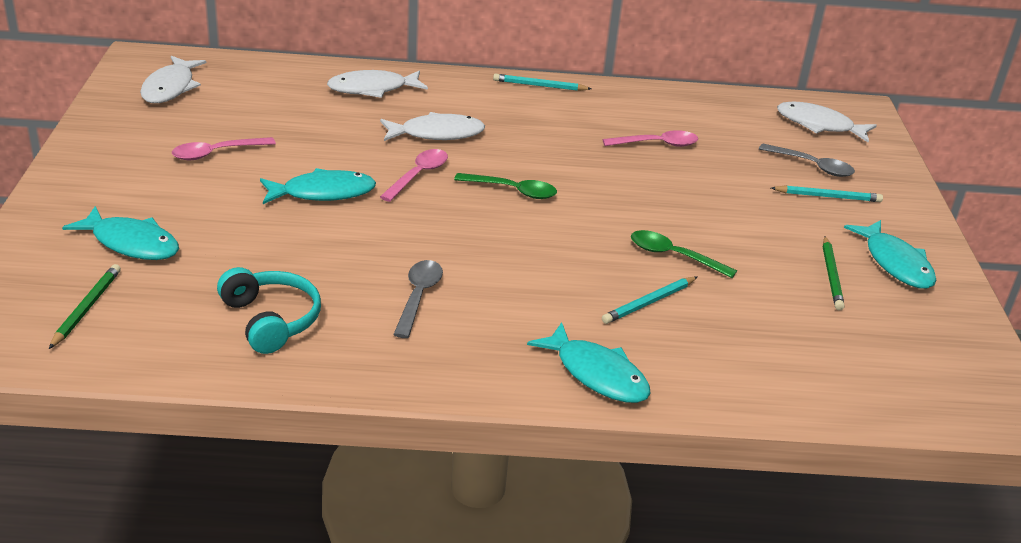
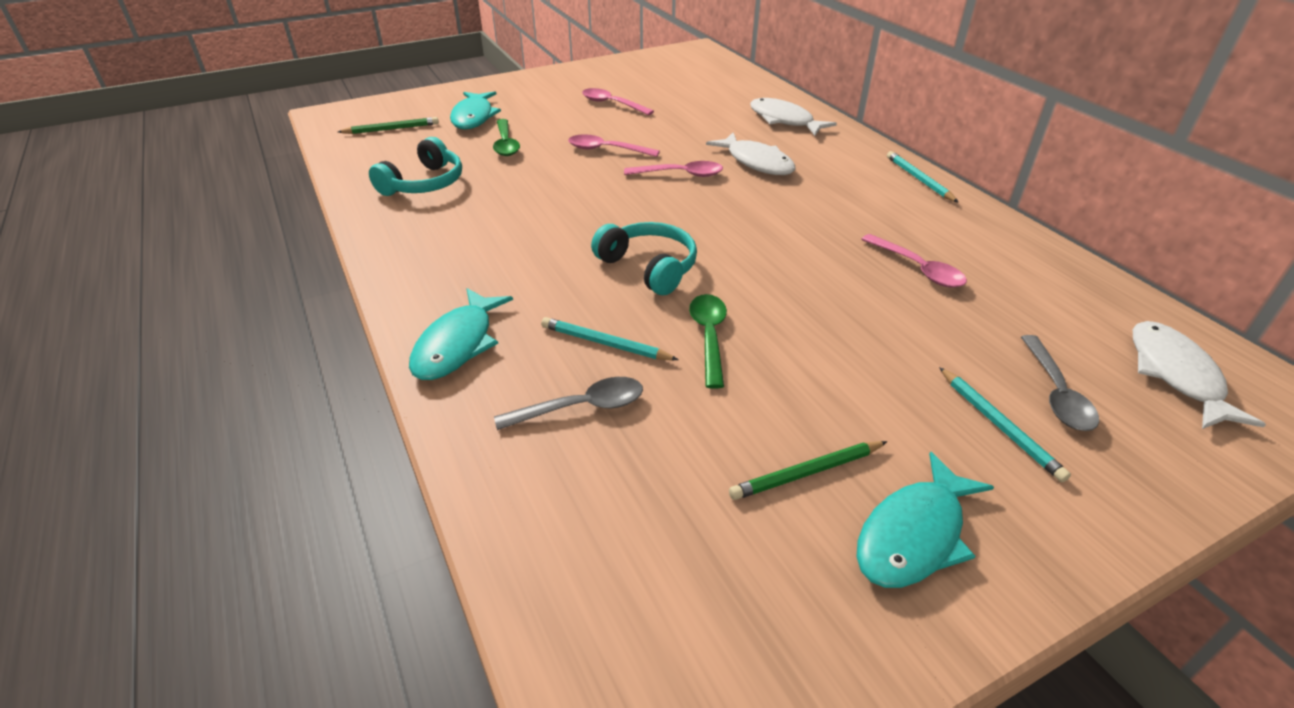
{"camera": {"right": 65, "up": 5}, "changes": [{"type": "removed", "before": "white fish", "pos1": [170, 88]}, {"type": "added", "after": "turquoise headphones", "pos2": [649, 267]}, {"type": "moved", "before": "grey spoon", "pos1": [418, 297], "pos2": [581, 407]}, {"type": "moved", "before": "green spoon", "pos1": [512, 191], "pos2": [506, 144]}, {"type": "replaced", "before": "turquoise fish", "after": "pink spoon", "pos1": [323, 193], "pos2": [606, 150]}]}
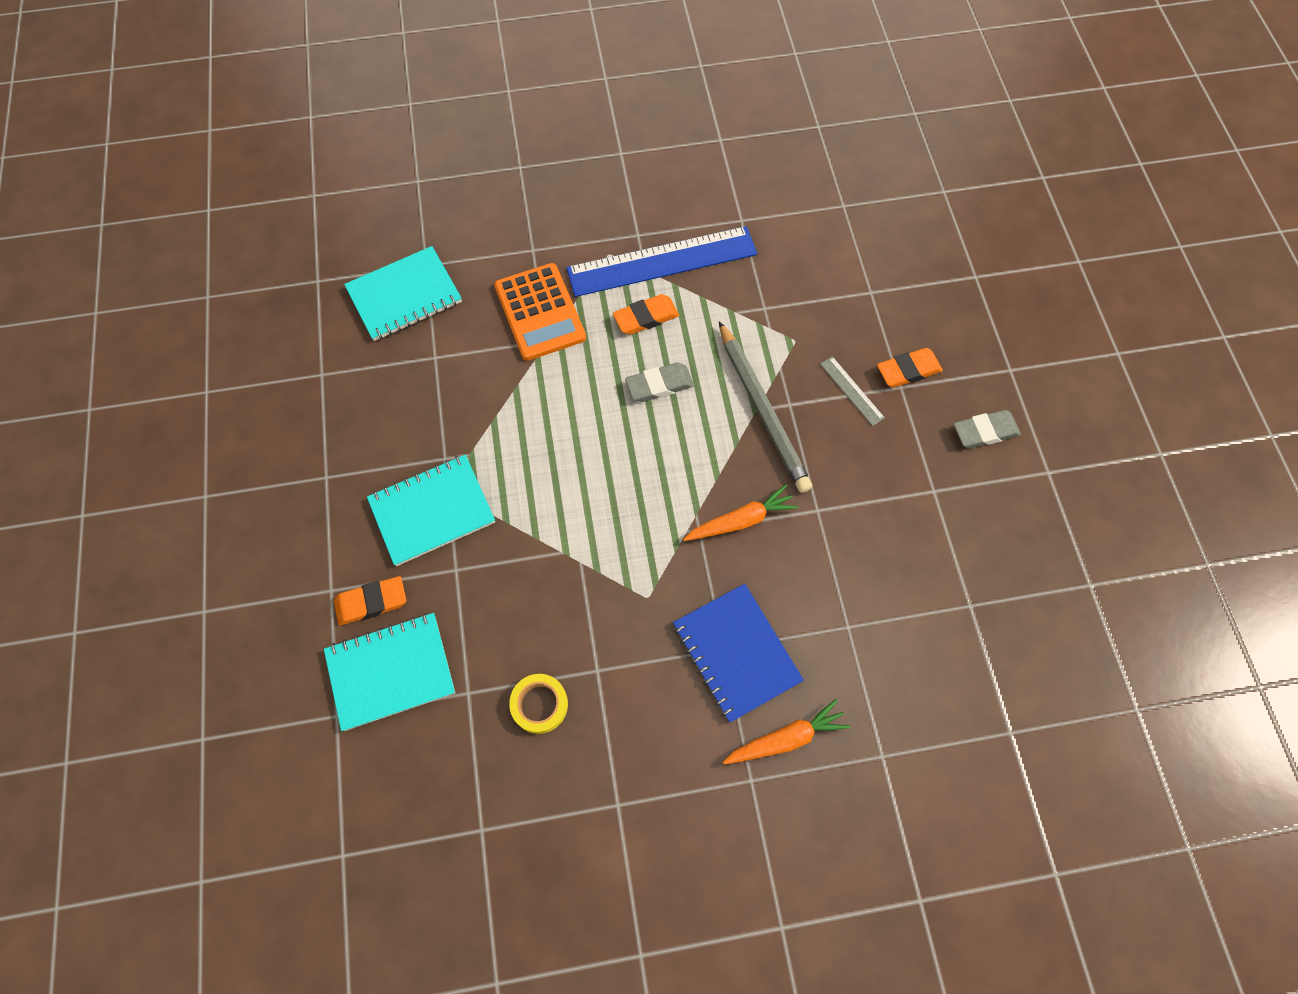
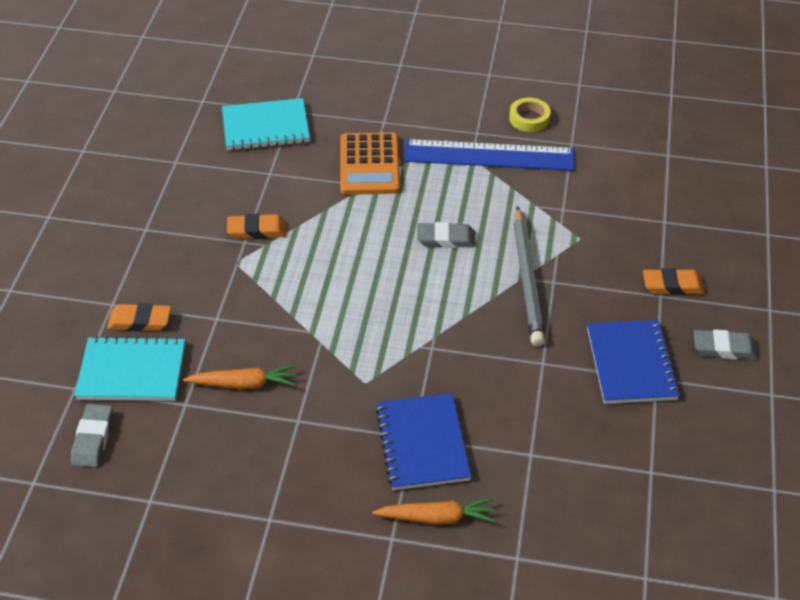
{"camera": {"right": 20, "up": -20}, "changes": [{"type": "removed", "before": "turquoise notebook", "pos1": [432, 511]}, {"type": "removed", "before": "grey ruler", "pos1": [852, 390]}, {"type": "added", "after": "grey eraser", "pos2": [93, 438]}, {"type": "added", "after": "blue notebook", "pos2": [631, 364]}, {"type": "moved", "before": "yellow tape", "pos1": [539, 704], "pos2": [529, 118]}, {"type": "moved", "before": "orange eraser", "pos1": [646, 317], "pos2": [257, 230]}, {"type": "moved", "before": "orange carrot", "pos1": [741, 520], "pos2": [244, 384]}]}
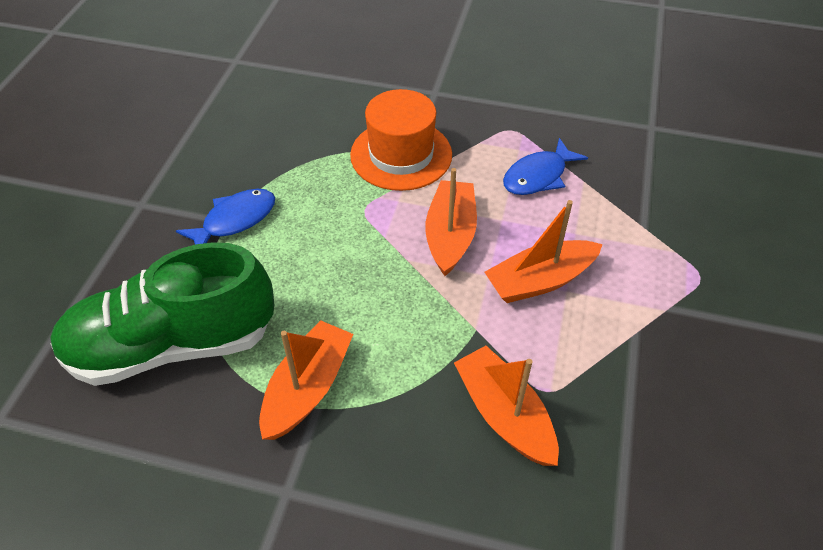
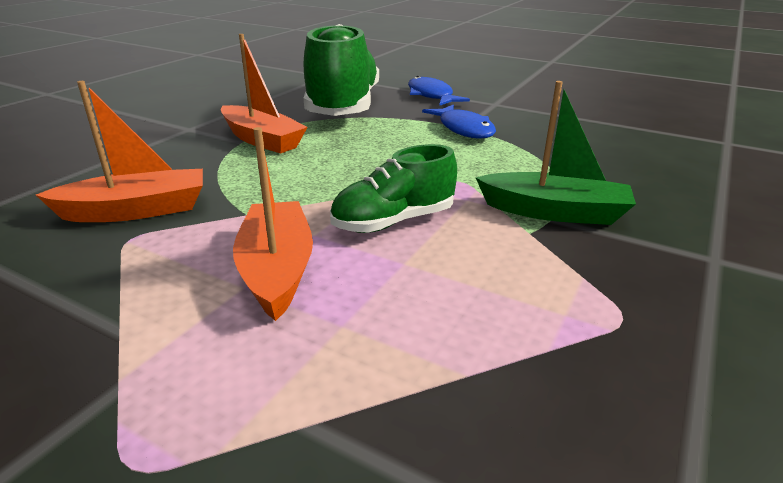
{"camera": {"right": 105, "up": -20}, "changes": [{"type": "moved", "before": "blue fish", "pos1": [538, 176], "pos2": [431, 96]}, {"type": "replaced", "before": "orange hat", "after": "green boat", "pos1": [401, 155], "pos2": [554, 212]}, {"type": "replaced", "before": "orange boat", "after": "green shoe", "pos1": [450, 235], "pos2": [393, 222]}]}
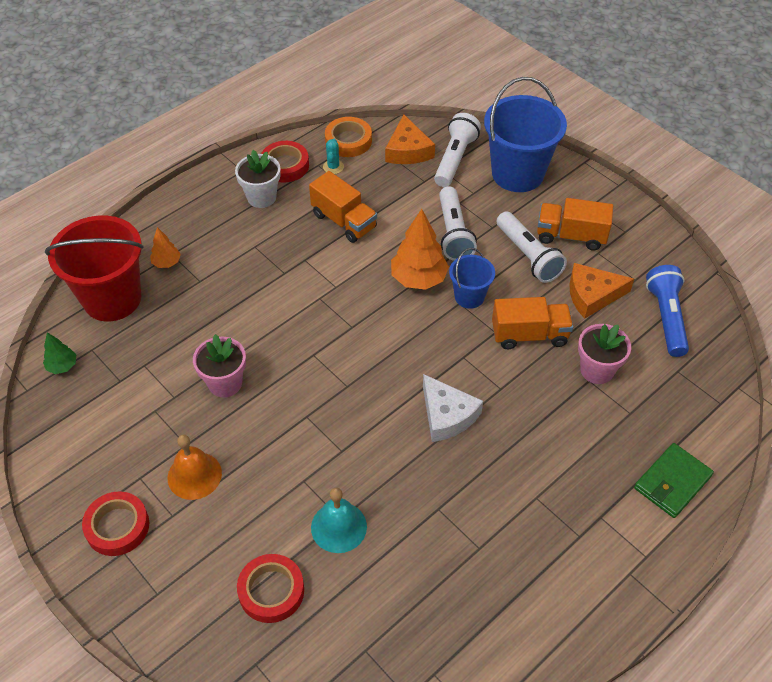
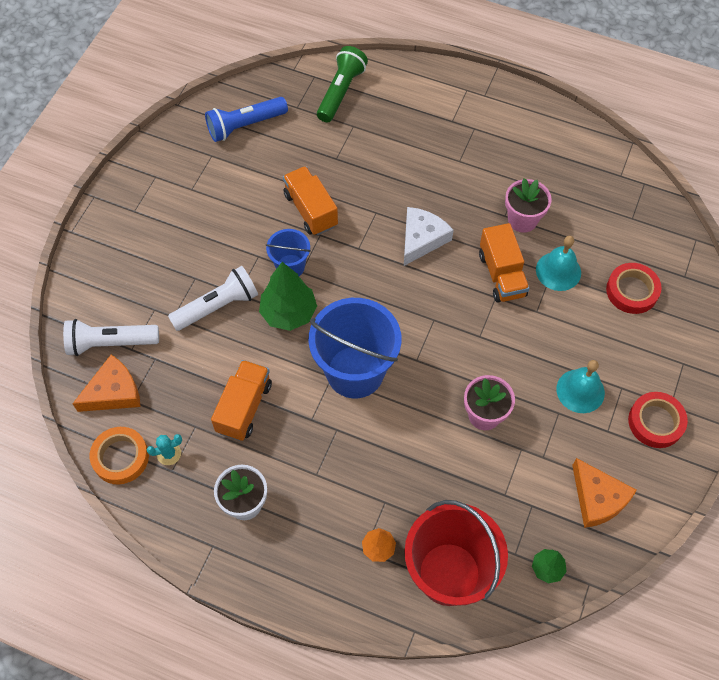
{"camera": {"right": -115, "up": 10}, "changes": [{"type": "removed", "before": "red tape", "pos1": [285, 165]}, {"type": "removed", "before": "white flashlight", "pos1": [528, 256]}, {"type": "removed", "before": "green wallet", "pos1": [672, 482]}, {"type": "added", "after": "green flashlight", "pos2": [341, 92]}, {"type": "moved", "before": "blue bucket", "pos1": [517, 174], "pos2": [355, 372]}, {"type": "moved", "before": "orange truck", "pos1": [571, 236], "pos2": [501, 275]}, {"type": "moved", "before": "orange cheese", "pos1": [592, 295], "pos2": [597, 498]}, {"type": "moved", "before": "pink flower pot", "pos1": [597, 370], "pos2": [522, 220]}, {"type": "recoloured", "before": "orange bell", "after": "turquoise bell", "pos1": [194, 475], "pos2": [580, 391]}, {"type": "recoloured", "before": "orange tree", "after": "green tree", "pos1": [418, 279], "pos2": [289, 313]}]}
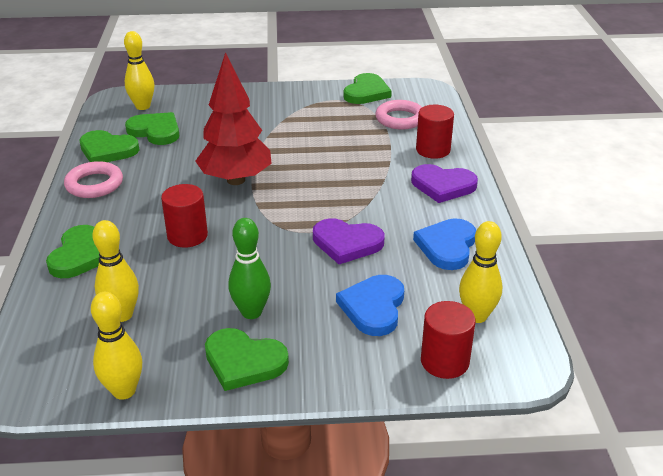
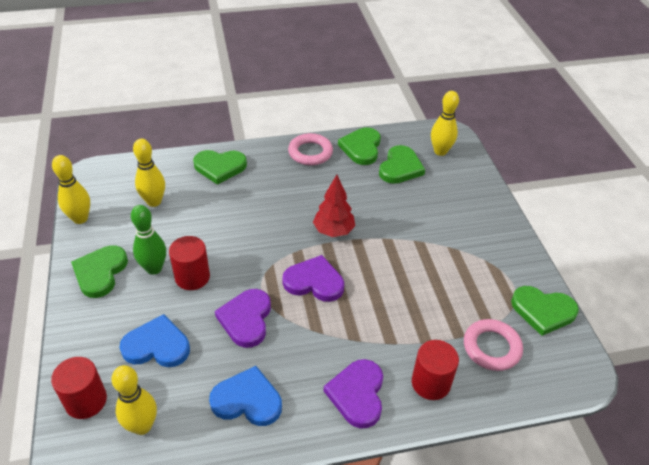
{"camera": {"right": 80, "up": 10}, "changes": [{"type": "added", "after": "purple heart", "pos2": [314, 282]}, {"type": "moved", "before": "red cylinder", "pos1": [187, 236], "pos2": [192, 277]}, {"type": "resized", "before": "red tree", "pos1": [236, 180], "pos2": [333, 231], "scale": 0.63}]}
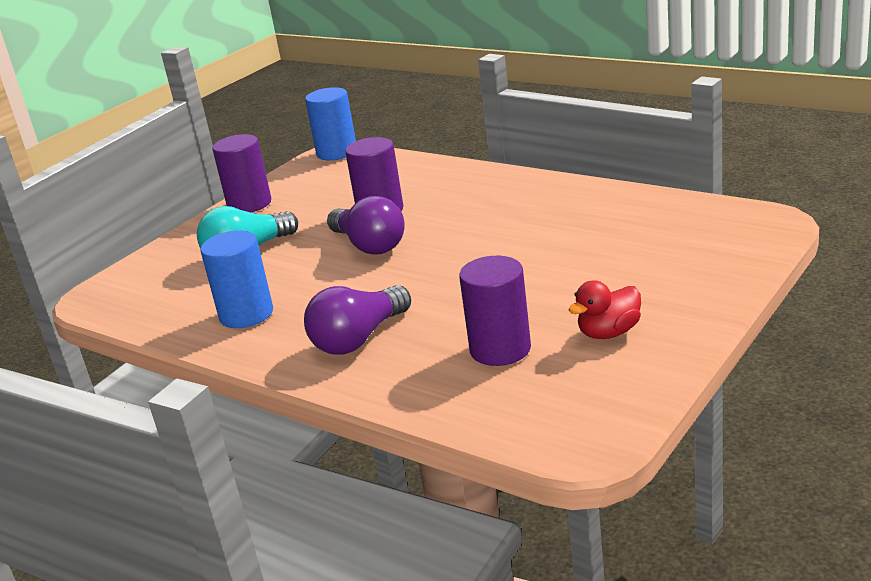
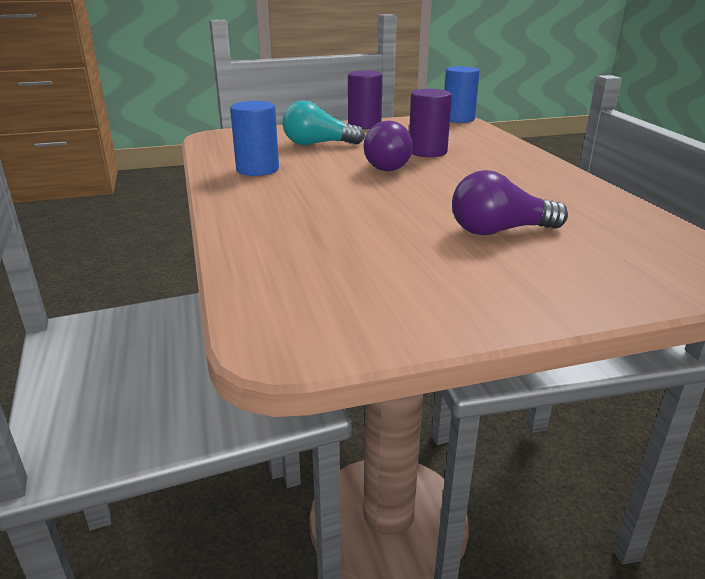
{"camera": {"right": 35, "up": 0}, "changes": [{"type": "removed", "before": "purple cylinder", "pos1": [500, 349]}, {"type": "removed", "before": "red duck", "pos1": [609, 333]}, {"type": "moved", "before": "purple light bulb", "pos1": [359, 339], "pos2": [499, 231]}]}
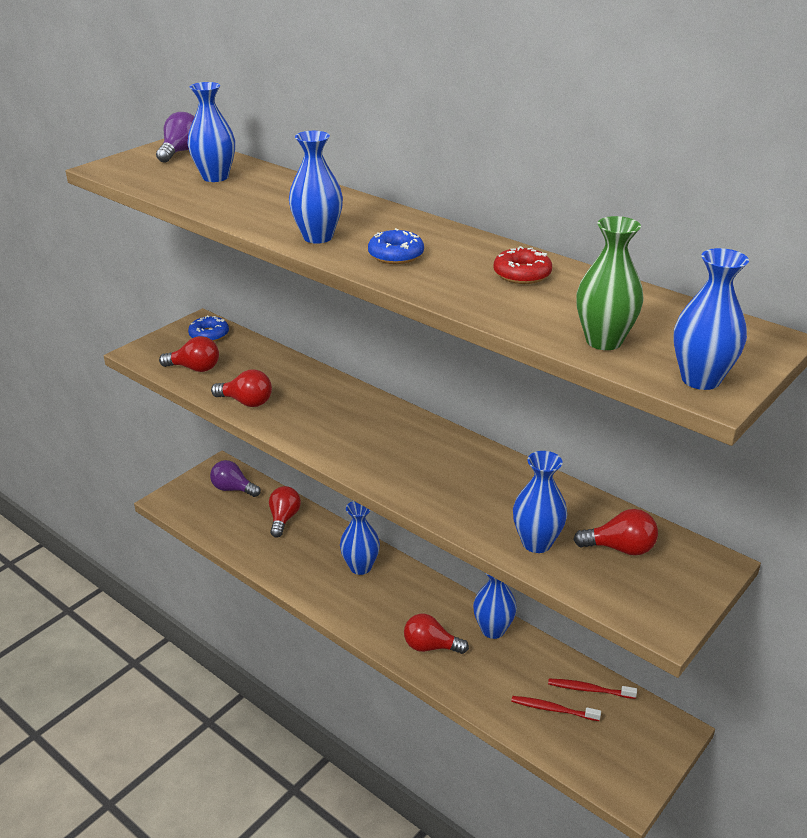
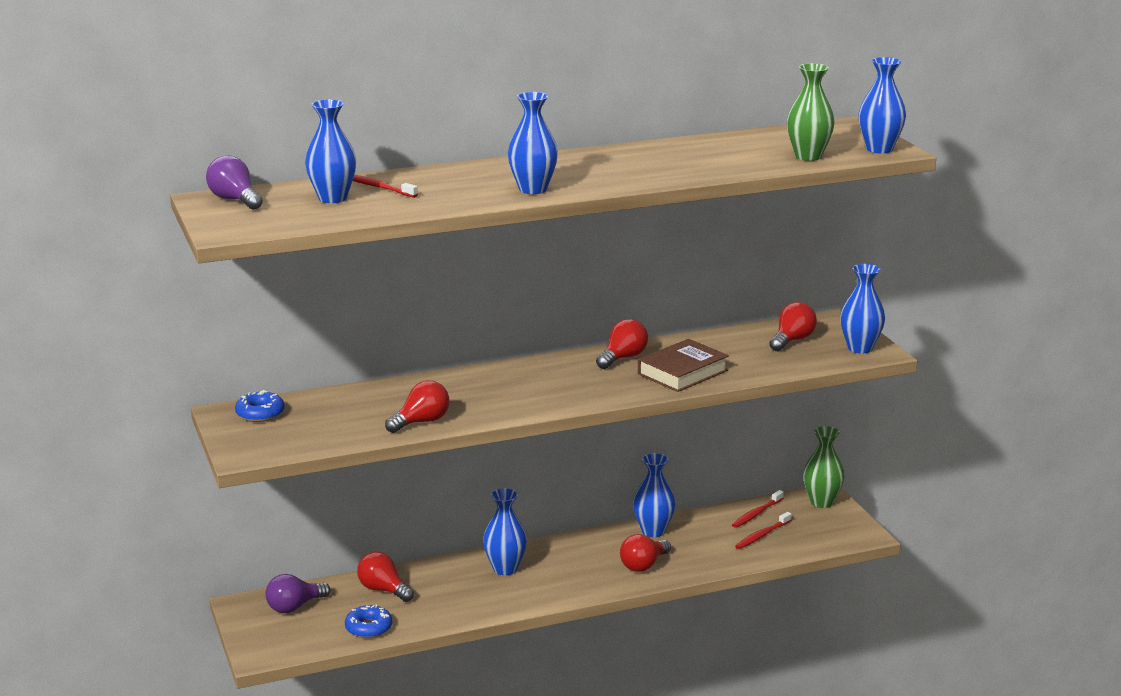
{"camera": {"right": -60, "up": -10}, "changes": [{"type": "removed", "before": "red donut", "pos1": [522, 274]}, {"type": "added", "after": "red toothbrush", "pos2": [378, 187]}, {"type": "added", "after": "brown book", "pos2": [682, 372]}, {"type": "added", "after": "green vase", "pos2": [821, 502]}, {"type": "moved", "before": "red light bulb", "pos1": [195, 368], "pos2": [623, 358]}, {"type": "moved", "before": "blue donut", "pos1": [396, 255], "pos2": [368, 628]}, {"type": "moved", "before": "blue vase", "pos1": [536, 543], "pos2": [860, 348]}]}
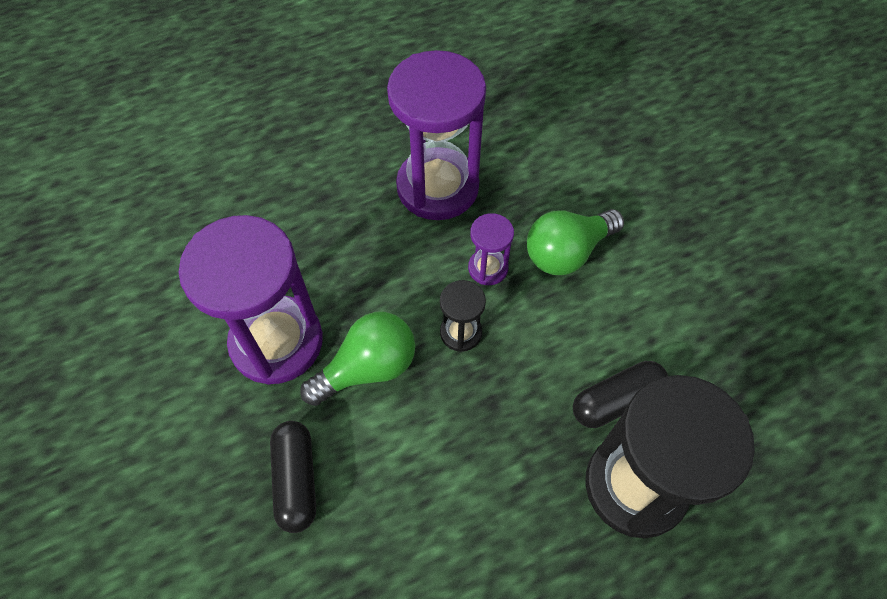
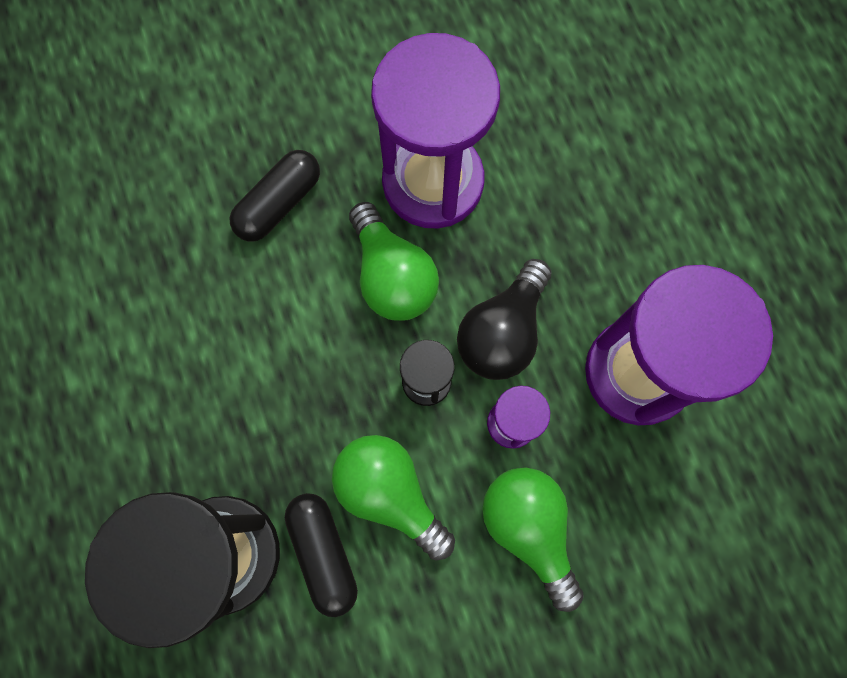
{"camera": {"right": 95, "up": 15}, "changes": [{"type": "added", "after": "green light bulb", "pos2": [390, 493]}, {"type": "added", "after": "black light bulb", "pos2": [502, 331]}, {"type": "turned", "before": "black capsule", "pos1": [296, 480], "pos2": [279, 203], "turn": -45}]}
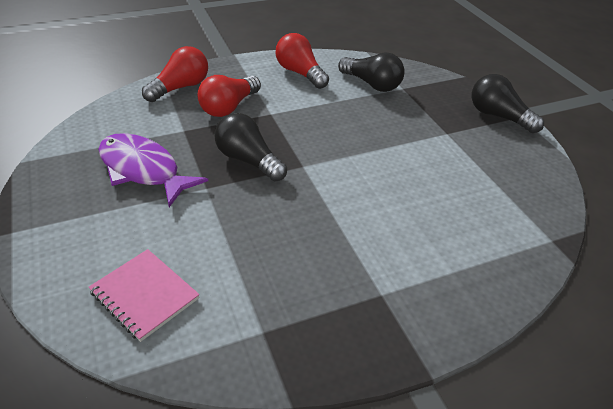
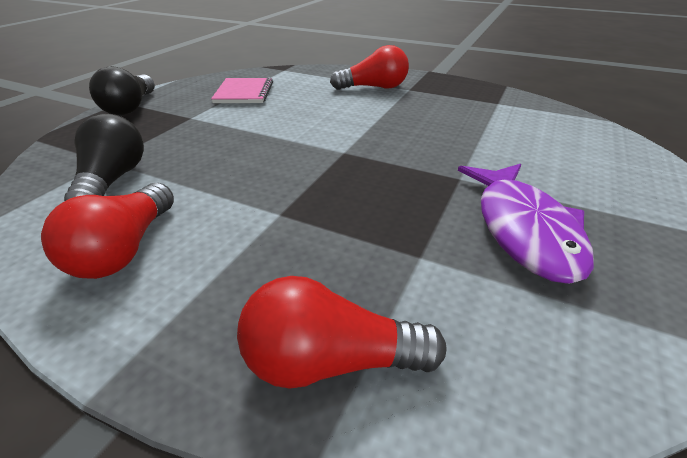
{"camera": {"right": -130, "up": -5}, "changes": [{"type": "removed", "before": "black light bulb", "pos1": [248, 160]}, {"type": "moved", "before": "pink notebook", "pos1": [144, 295], "pos2": [244, 93]}, {"type": "moved", "before": "red light bulb", "pos1": [229, 107], "pos2": [374, 88]}]}
